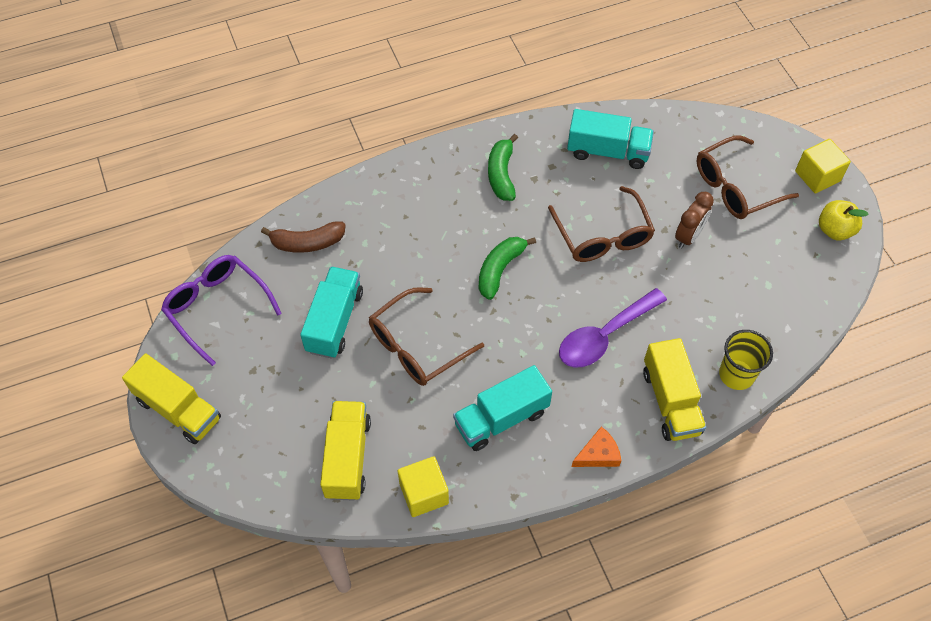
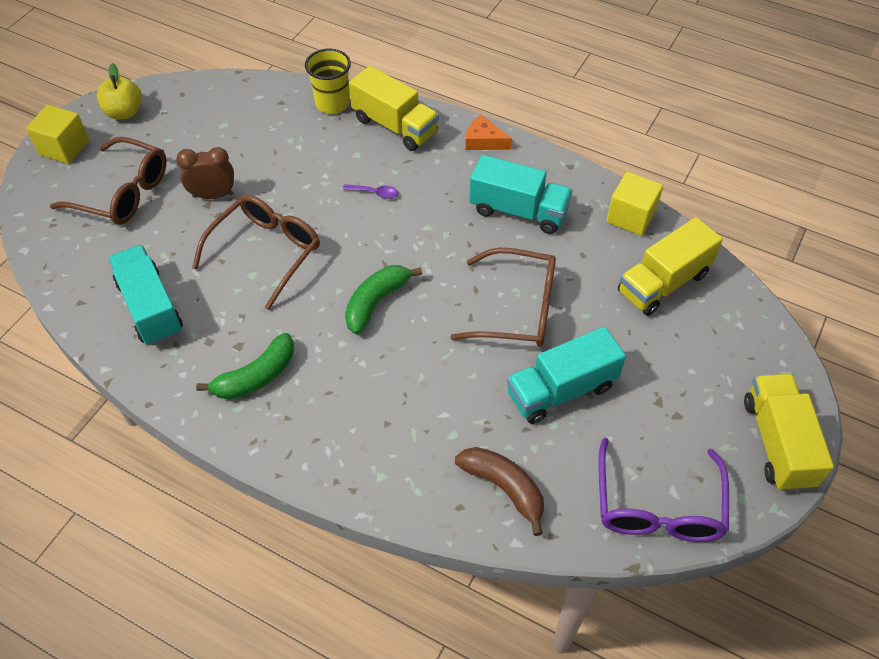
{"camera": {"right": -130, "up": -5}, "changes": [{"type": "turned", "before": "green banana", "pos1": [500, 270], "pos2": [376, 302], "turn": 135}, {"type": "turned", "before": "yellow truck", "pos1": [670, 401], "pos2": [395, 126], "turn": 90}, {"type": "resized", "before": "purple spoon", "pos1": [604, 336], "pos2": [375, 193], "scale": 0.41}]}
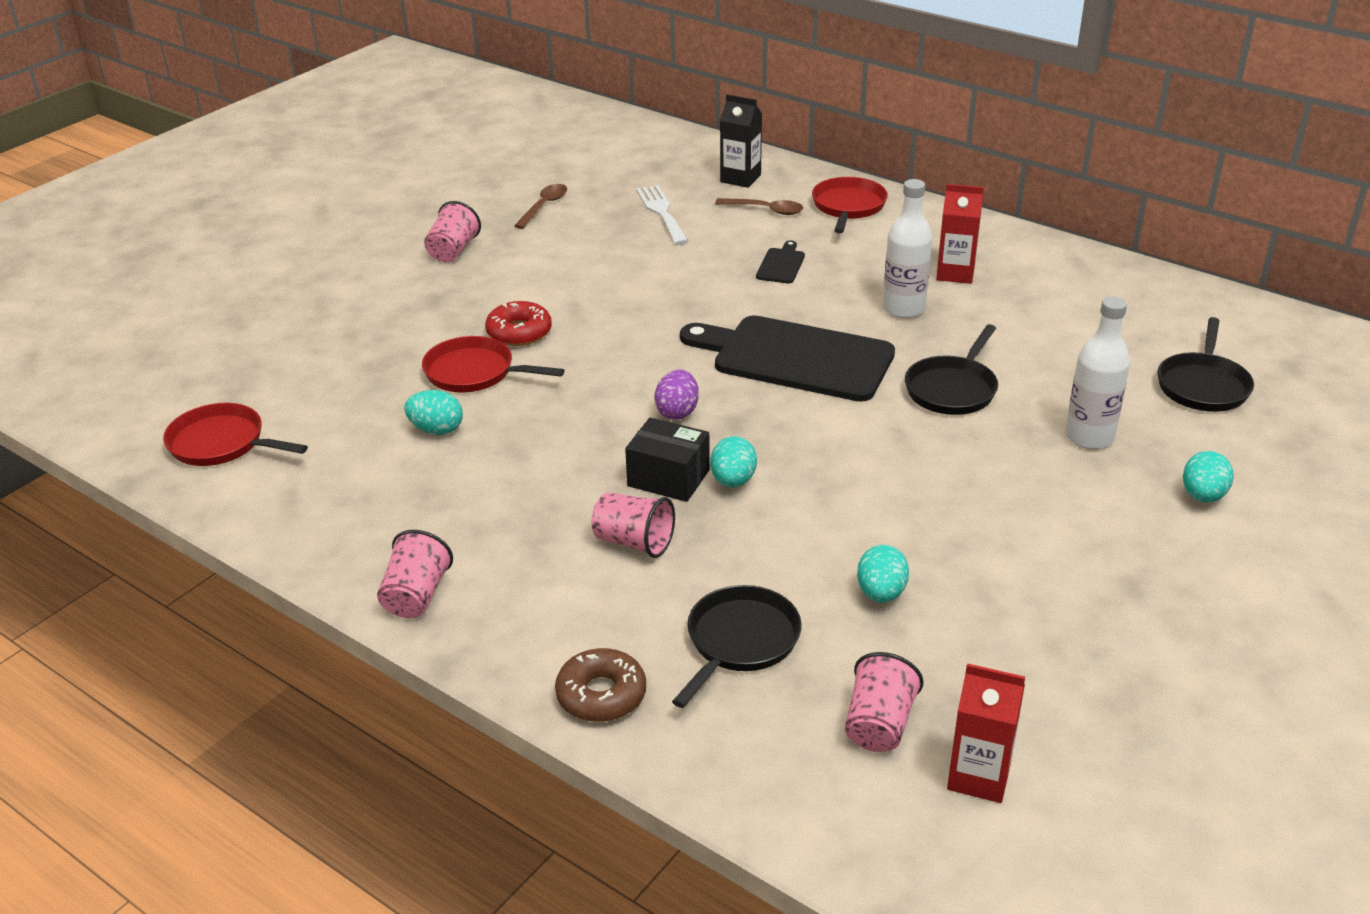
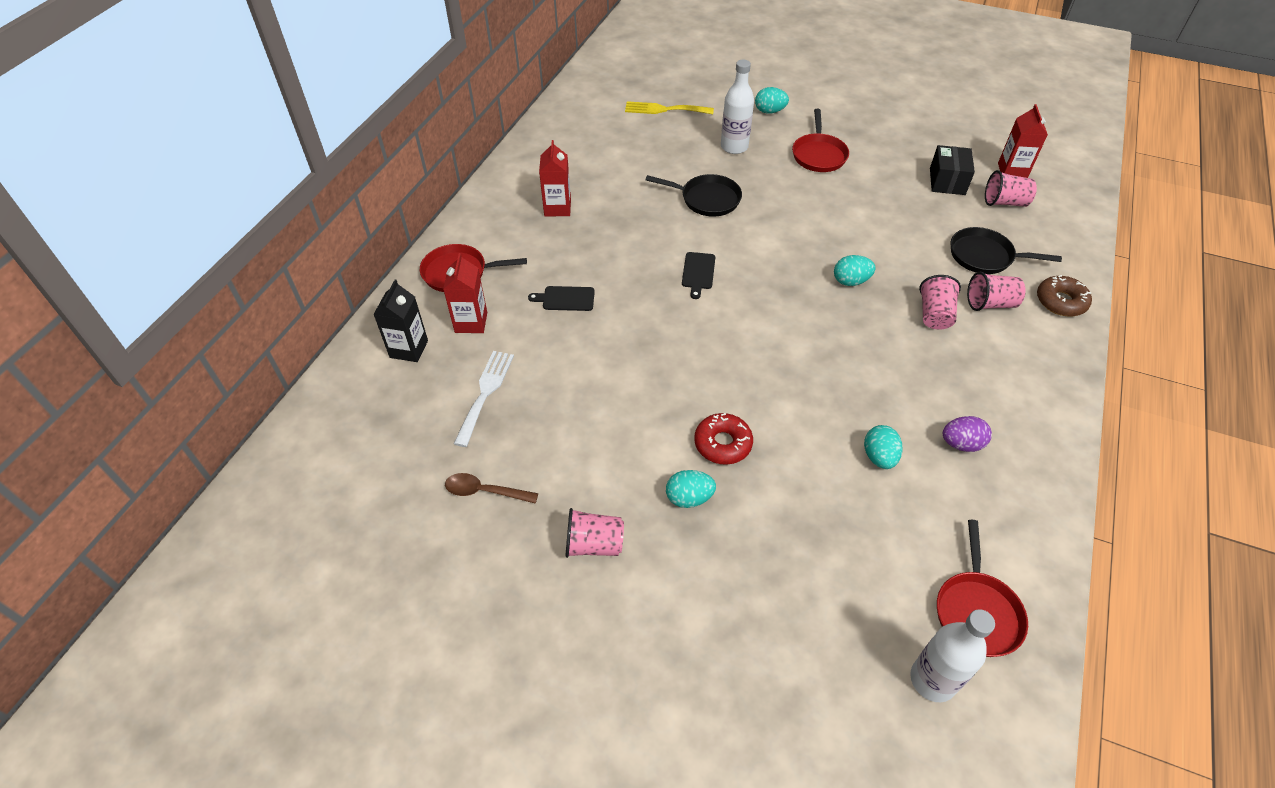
{"camera": {"right": -105, "up": 15}, "changes": [{"type": "moved", "before": "pink cup", "pos1": [416, 596], "pos2": [990, 304]}, {"type": "moved", "before": "red pan", "pos1": [474, 372], "pos2": [818, 155]}, {"type": "moved", "before": "black box", "pos1": [668, 478], "pos2": [947, 181]}, {"type": "moved", "before": "purple egg", "pos1": [677, 412], "pos2": [961, 444]}, {"type": "moved", "before": "turquoise egg", "pos1": [881, 593], "pos2": [689, 498]}, {"type": "moved", "before": "white bottle", "pos1": [903, 308], "pos2": [932, 680]}, {"type": "replaced", "before": "brown spoon", "after": "red carton", "pos1": [765, 210], "pos2": [471, 322]}, {"type": "replaced", "before": "black pan", "after": "yellow fork", "pos1": [1203, 385], "pos2": [664, 109]}, {"type": "turned", "before": "white fork", "pos1": [661, 212], "pos2": [485, 393], "turn": 135}, {"type": "resized", "before": "black cutting board", "pos1": [795, 358], "pos2": [698, 273], "scale": 0.41}]}
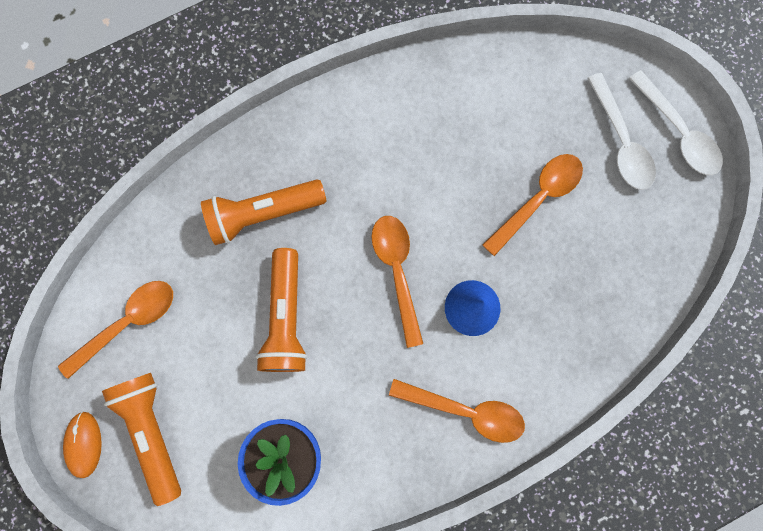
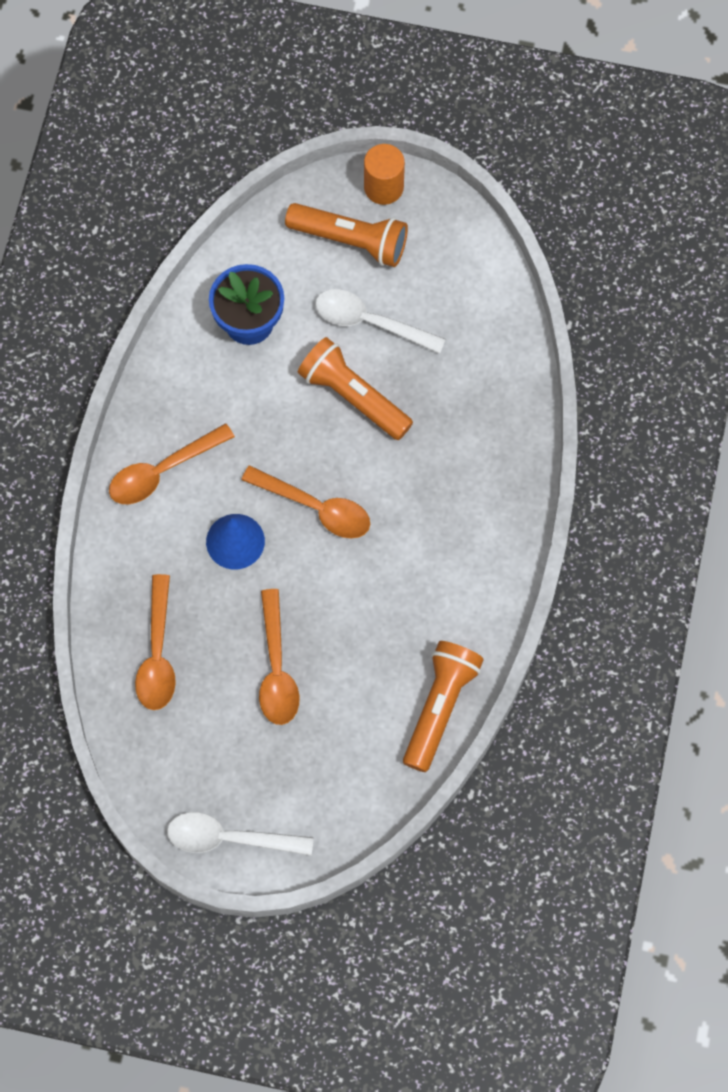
{"camera": {"right": 130, "up": -10}, "changes": [{"type": "moved", "before": "orange spoon", "pos1": [128, 323], "pos2": [157, 653]}, {"type": "moved", "before": "orange flashlight", "pos1": [264, 213], "pos2": [439, 707]}, {"type": "moved", "before": "white spoon", "pos1": [620, 141], "pos2": [370, 322]}, {"type": "replaced", "before": "orange mouse", "after": "orange cylinder", "pos1": [84, 444], "pos2": [383, 187]}]}
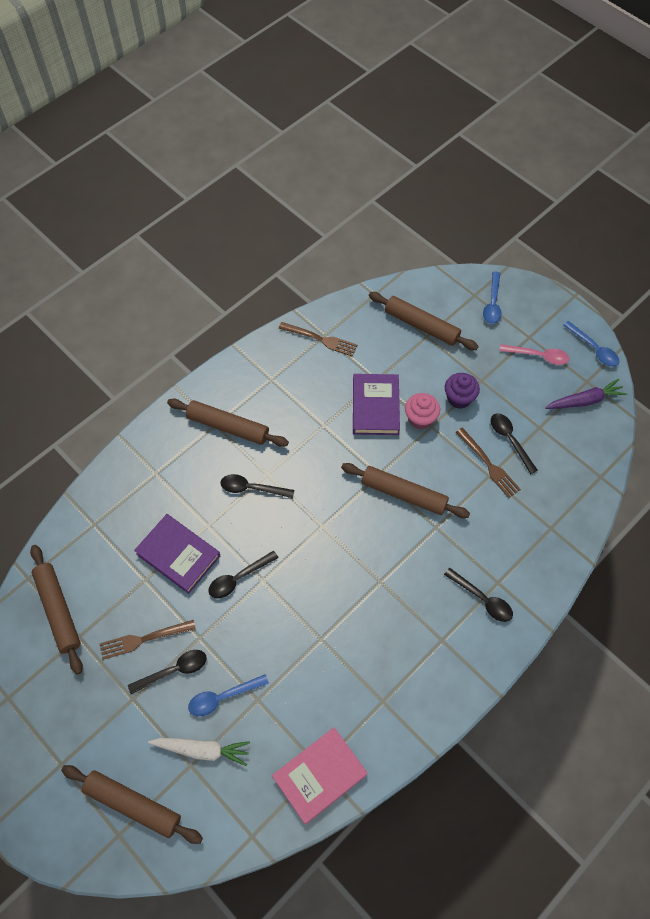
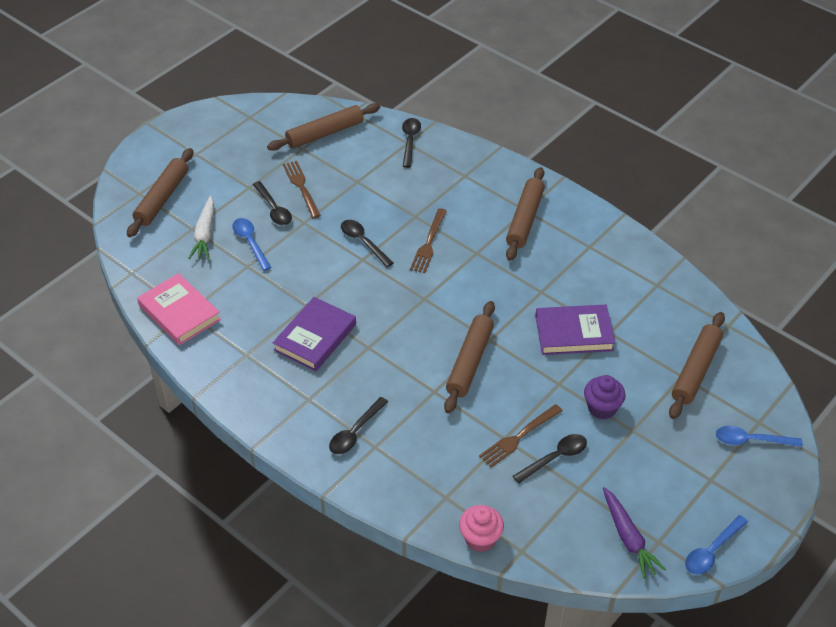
{"camera": {"right": 85, "up": -15}, "changes": [{"type": "removed", "before": "pink spoon", "pos1": [538, 356]}, {"type": "moved", "before": "purple book", "pos1": [178, 555], "pos2": [315, 337]}, {"type": "moved", "before": "black spoon", "pos1": [251, 488], "pos2": [410, 141]}, {"type": "moved", "before": "brown fork", "pos1": [321, 339], "pos2": [429, 243]}, {"type": "moved", "before": "pink cupcake", "pos1": [420, 419], "pos2": [480, 539]}]}
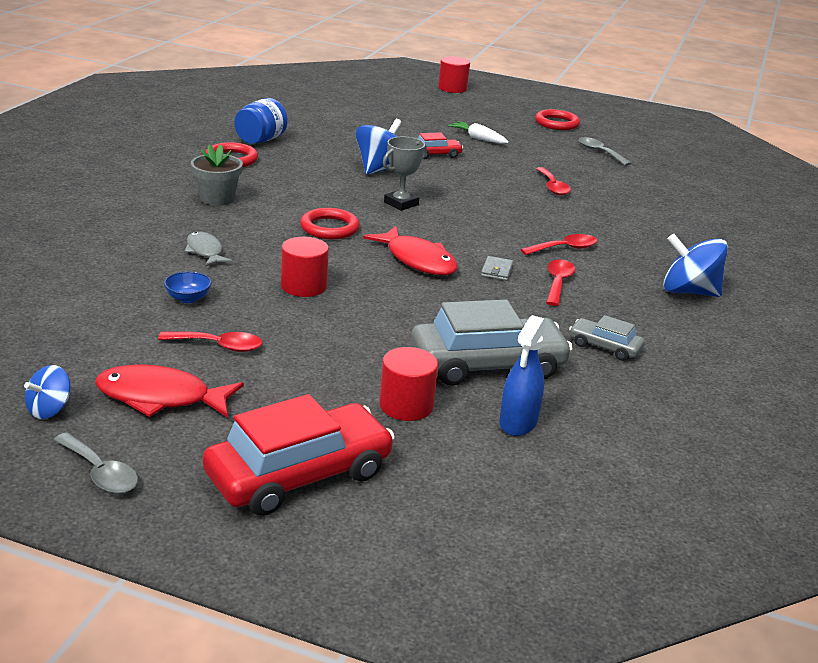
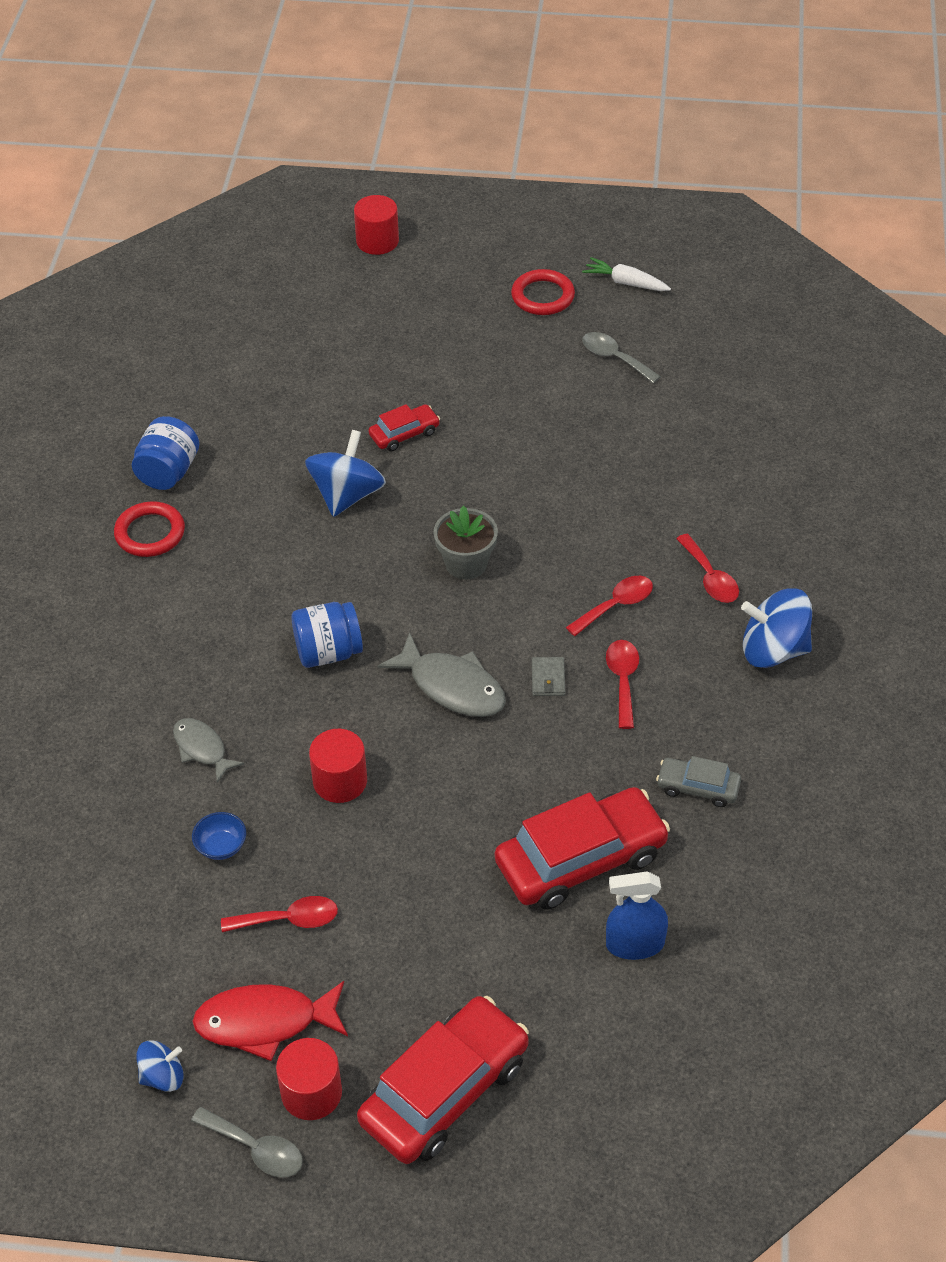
{"camera": {"right": -10, "up": 20}, "changes": [{"type": "removed", "before": "grey trophy", "pos1": [401, 203]}, {"type": "moved", "before": "grey flower pot", "pos1": [217, 198], "pos2": [466, 563]}, {"type": "moved", "before": "red cylinder", "pos1": [406, 405], "pos2": [311, 1092]}, {"type": "moved", "before": "white carrot", "pos1": [478, 138], "pos2": [625, 282]}, {"type": "moved", "before": "red spoon", "pos1": [552, 187], "pos2": [710, 578]}, {"type": "replaced", "before": "red ring", "after": "blue jar", "pos1": [329, 228], "pos2": [328, 652]}, {"type": "recoloured", "before": "red fish", "after": "grey fish", "pos1": [418, 260], "pos2": [452, 687]}, {"type": "recoloured", "before": "grey car", "after": "red car", "pos1": [487, 365], "pos2": [581, 859]}, {"type": "turned", "before": "blue spinning top", "pos1": [49, 409], "pos2": [163, 1076], "turn": -135}, {"type": "turned", "before": "blue spray bottle", "pos1": [518, 422], "pos2": [634, 944], "turn": 75}]}
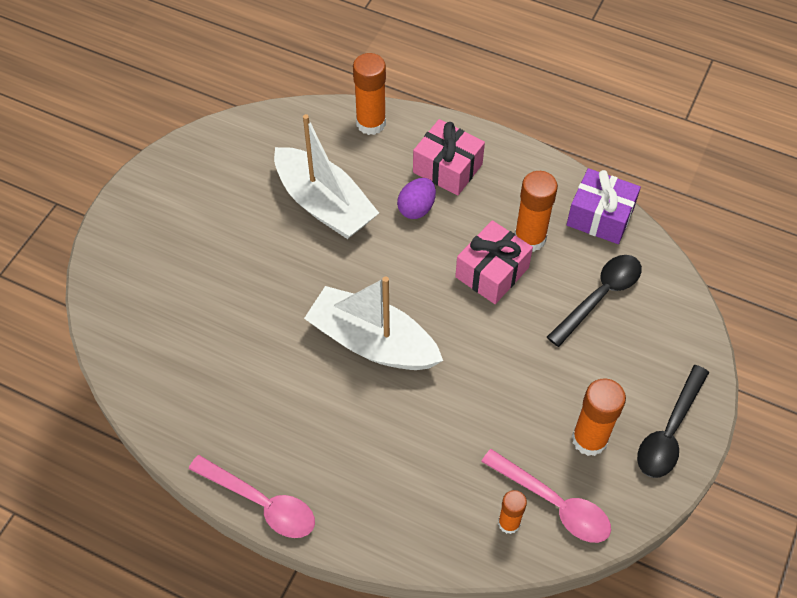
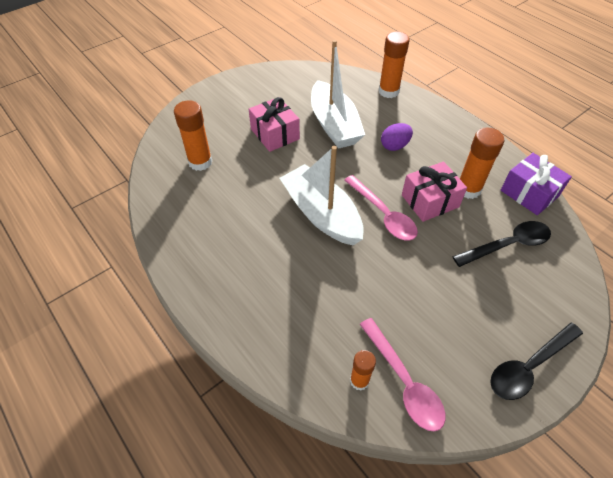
{"camera": {"right": 25, "up": -5}, "changes": [{"type": "moved", "before": "pink spoon", "pos1": [262, 503], "pos2": [383, 215]}, {"type": "moved", "before": "pink gift", "pos1": [447, 168], "pos2": [275, 134]}, {"type": "moved", "before": "orange glue stick", "pos1": [589, 439], "pos2": [200, 162]}]}
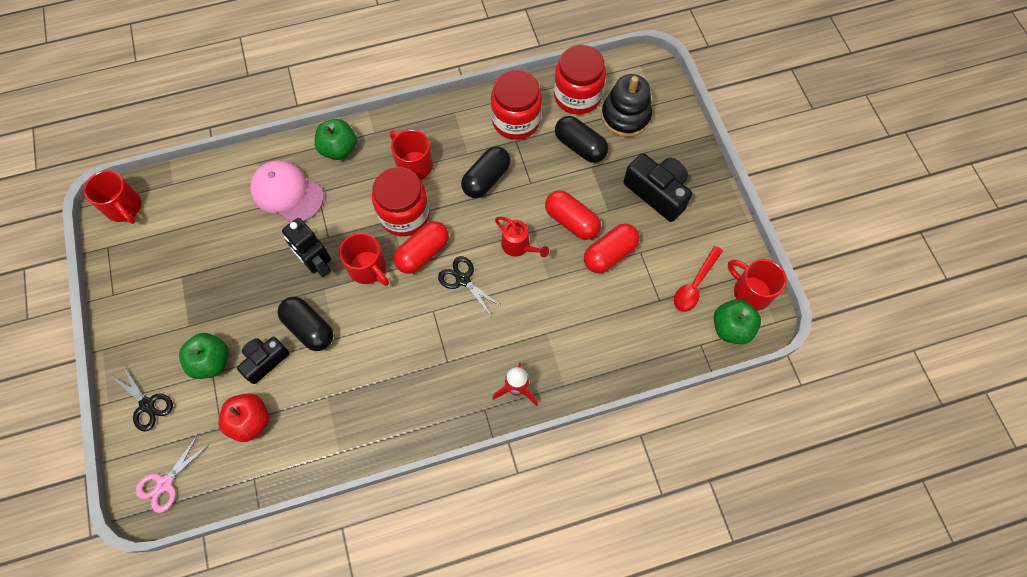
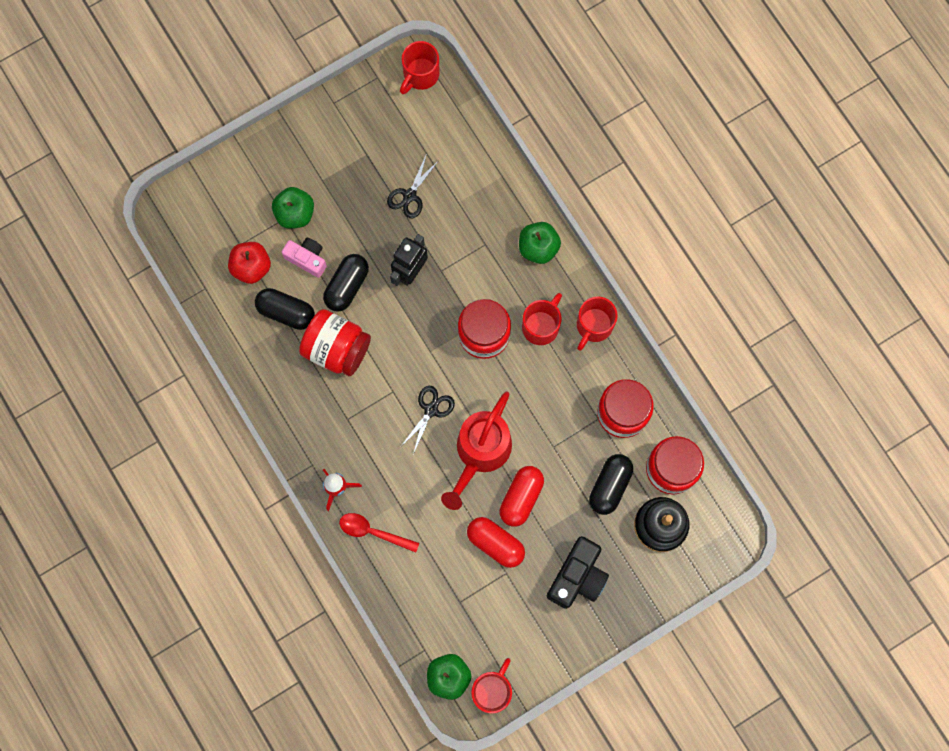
{"camera": {"right": 75, "up": 10}, "changes": [{"type": "removed", "before": "pink scissors", "pos1": [165, 483]}, {"type": "removed", "before": "pink cap", "pos1": [287, 193]}, {"type": "removed", "before": "red capsule", "pos1": [423, 253]}, {"type": "added", "after": "red jar", "pos2": [337, 349]}, {"type": "moved", "before": "black scissors", "pos1": [147, 405], "pos2": [409, 195]}, {"type": "moved", "before": "red mug", "pos1": [368, 268], "pos2": [593, 326]}, {"type": "moved", "before": "black capsule", "pos1": [486, 179], "pos2": [286, 312]}, {"type": "moved", "before": "red spoon", "pos1": [694, 285], "pos2": [373, 532]}, {"type": "recoloured", "before": "black camera", "after": "pink camera", "pos1": [265, 361], "pos2": [307, 259]}, {"type": "resized", "before": "red watering can", "pos1": [519, 246], "pos2": [480, 453], "scale": 1.95}]}
